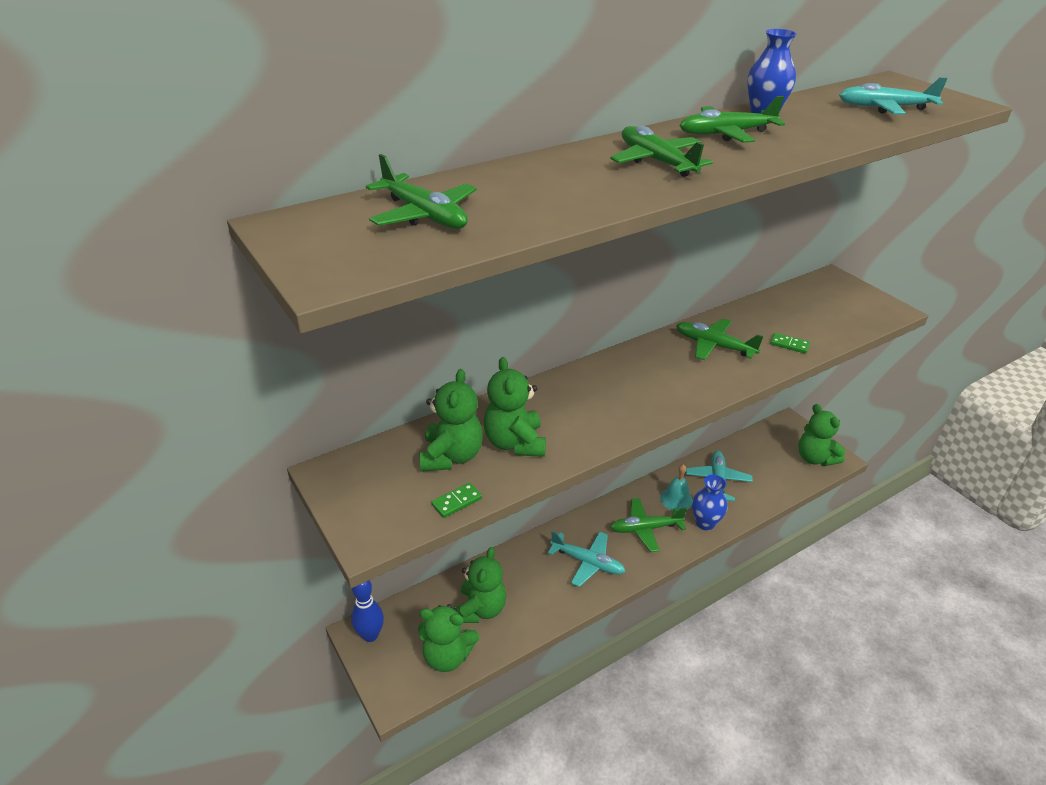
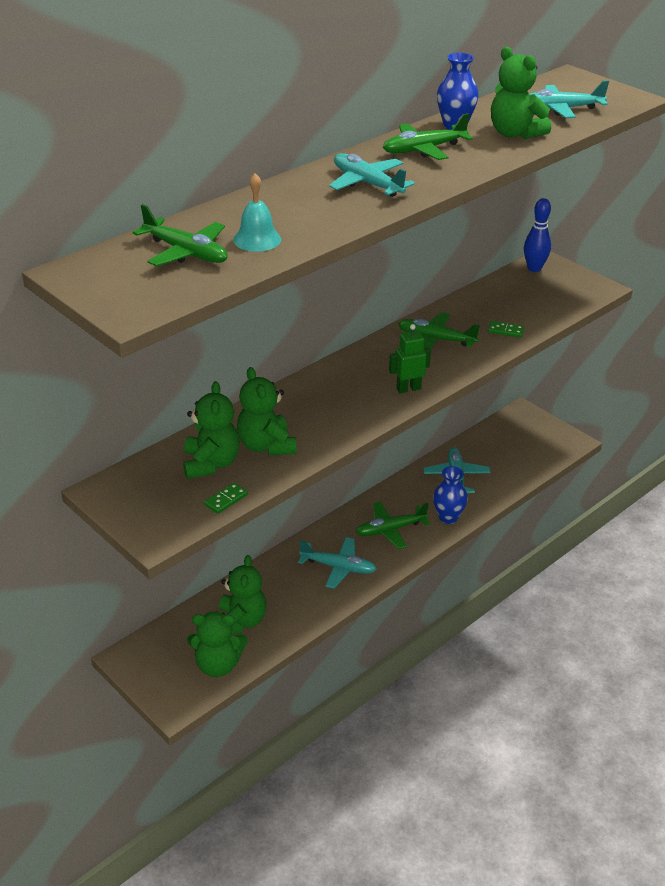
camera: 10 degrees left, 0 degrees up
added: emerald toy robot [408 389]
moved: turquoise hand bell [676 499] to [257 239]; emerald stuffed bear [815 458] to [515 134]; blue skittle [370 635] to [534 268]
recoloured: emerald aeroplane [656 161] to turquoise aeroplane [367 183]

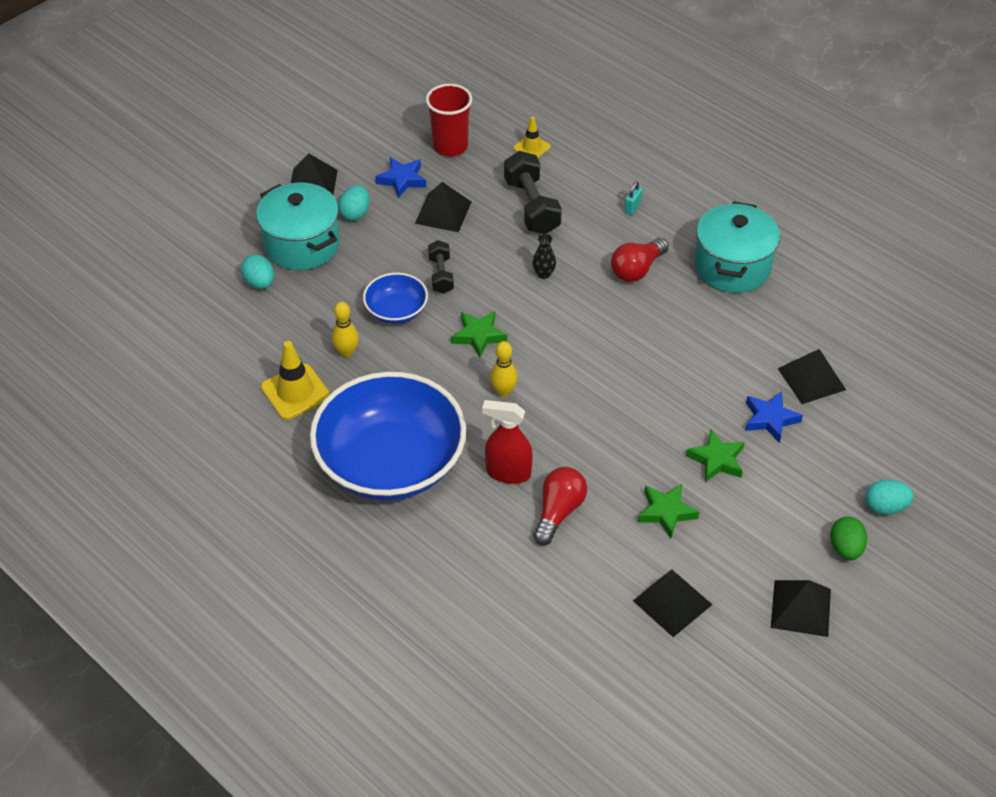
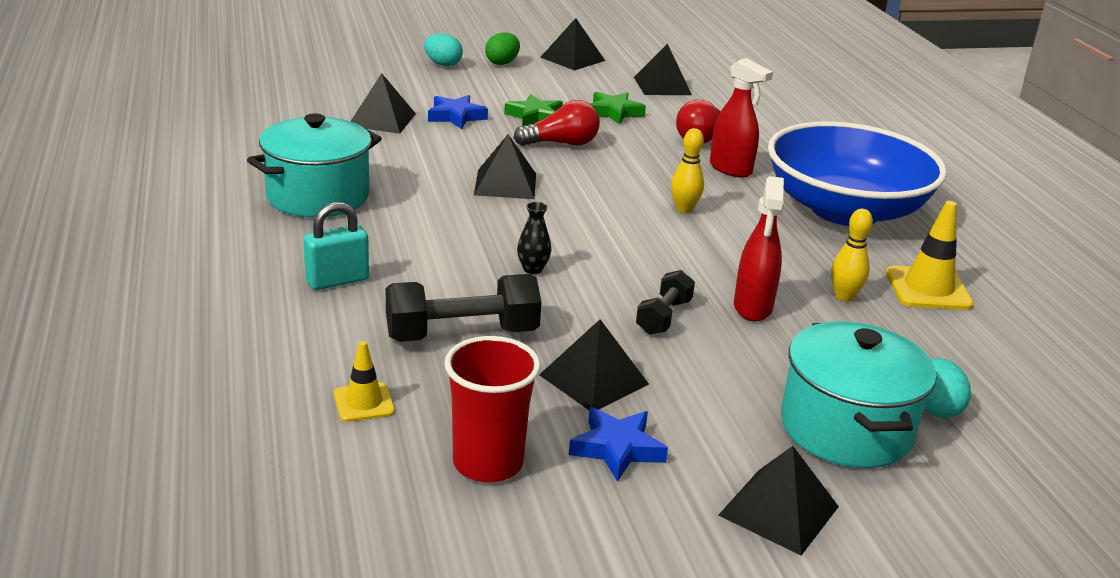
camera: 150 degrees left, 20 degrees down
removed: turquoise egg shape [355 213]; emerald star [478 336]
added: ebony pyramid shape [505 184]
moved: red lightbulb [637 269] to [561 144]
replaced: blue bowl [396 311] to red spray bottle [752 308]
turned: ebony hand weight [531 206] = [462 334] 60 degrees clockwise
resized: turquoise small lock [632 207] = [337 280] x1.72

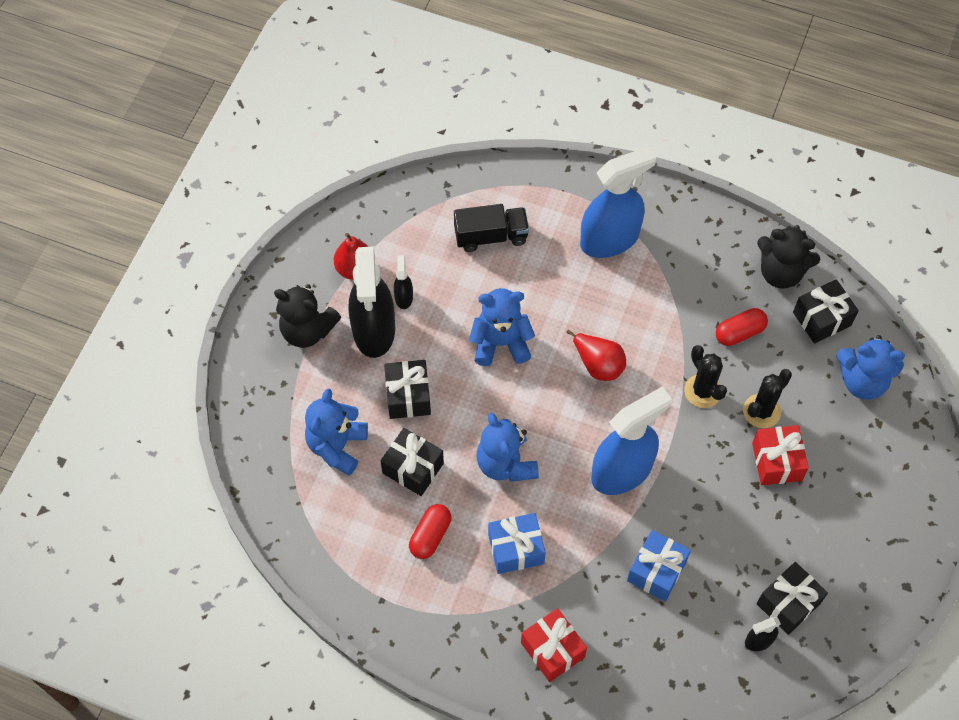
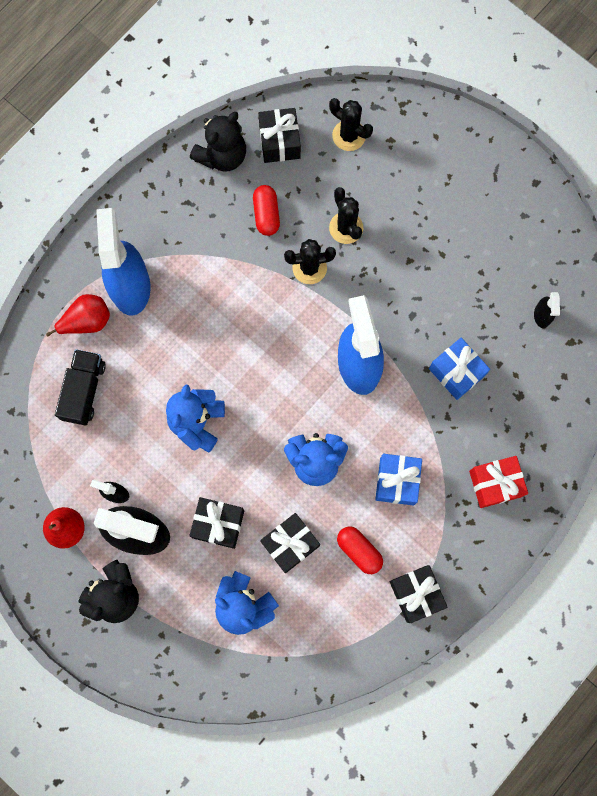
camera: 70 degrees left, 15 degrees up
removed: red gift [777 461]
moved: red toy pear [598 364] to [87 321]; ebony gift [788 603] to [416 594]
replaced: blue stuffed bear [862 381] to ebony cactus [349 135]

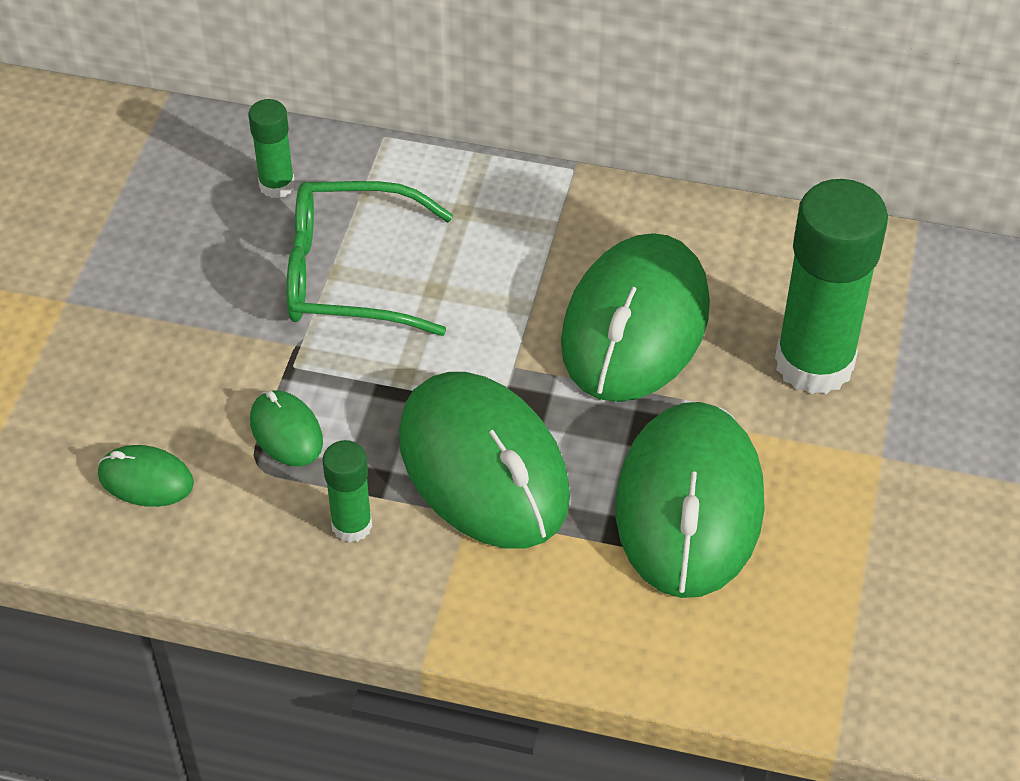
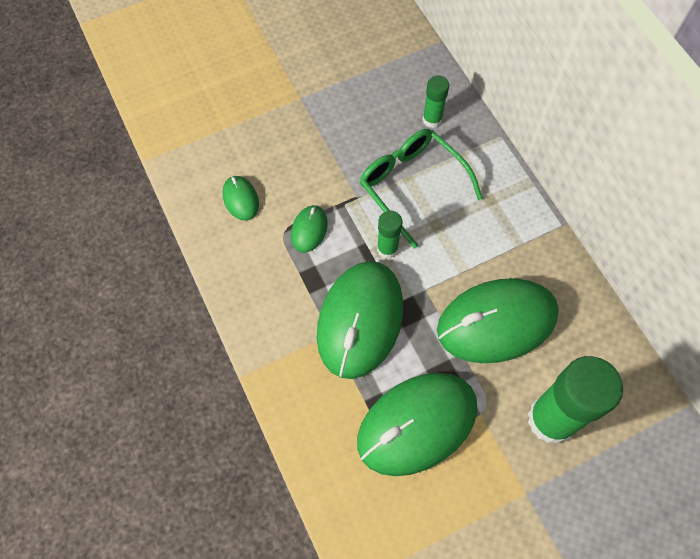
camera: 50 degrees right, 15 degrees up
moved: emerald glue stick [352 525] to [387 249]

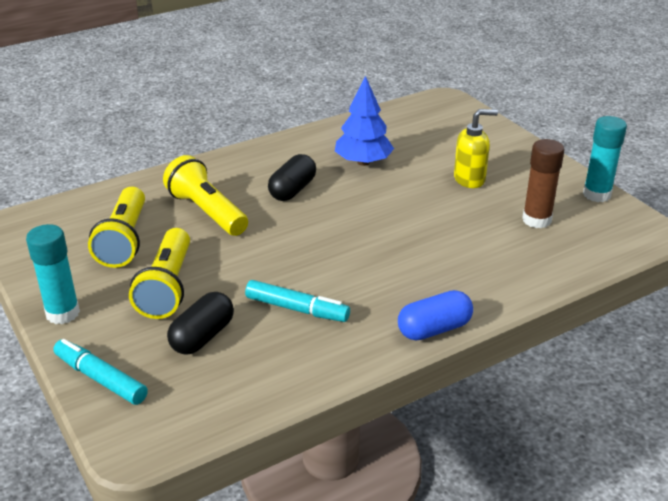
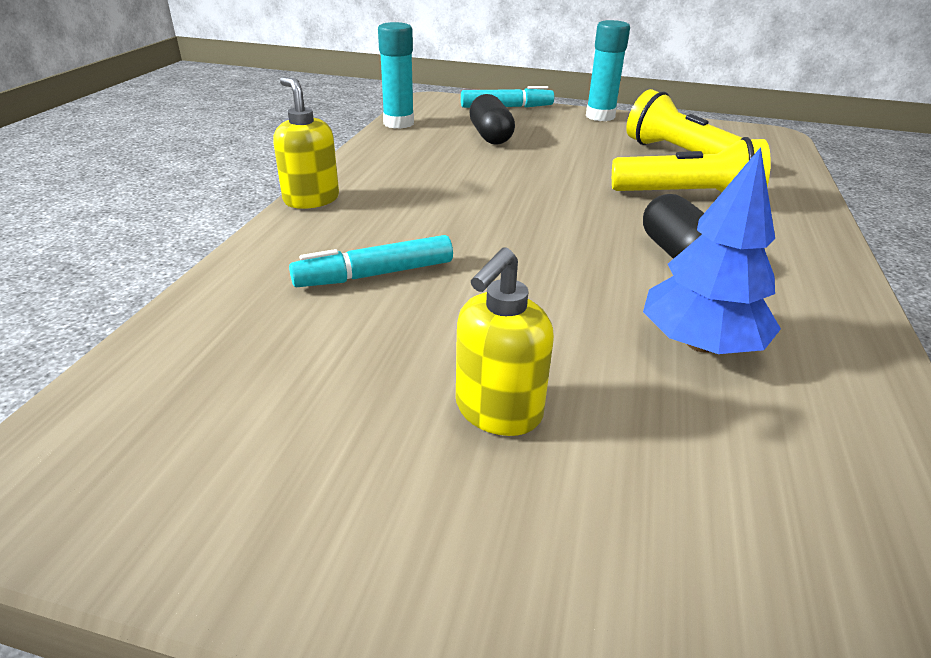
camera: 135 degrees right, 0 degrees up
removed: yellow flashlight [167 287]; russet glue stick [536 220]
moved: turquoise felt pen [297 309] to [375 274]; turquoise glue stick [596 194] to [398 123]
replaced: blue pill shape [434 329] to yellow pump bottle [311 199]

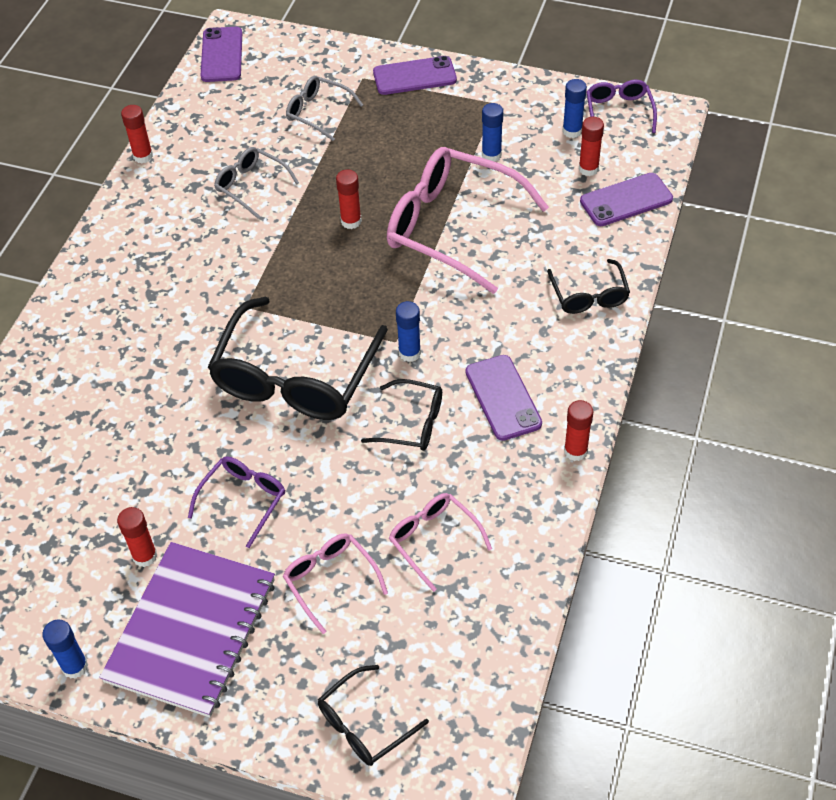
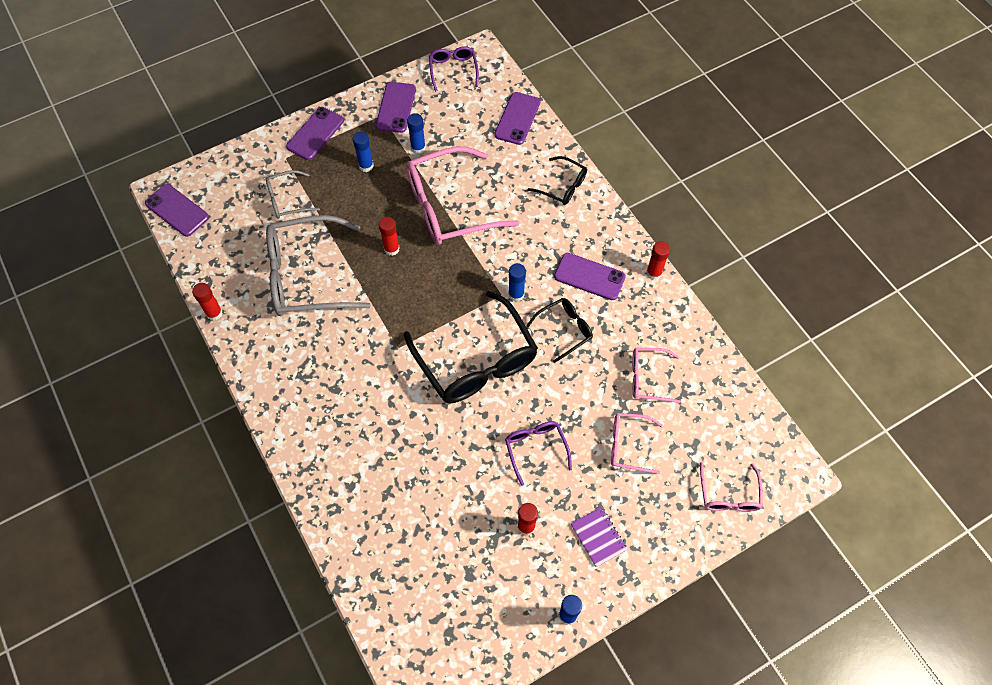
camera: 50 degrees left, 10 degrees up
removed: red glue stick [588 169]
added: purple phone [396 107]
moved: blue glue stick [572 131] to [366 166]
recoloured: ebony glasses [364 724] to rose-pink glasses [729 495]
turned: purple glasses [619 112] = [453 70] 45 degrees clockwise
resized: ash-grey glasses [251 186] = [307 276] x2.00; purple notebook [192 630] = [598 537] x0.44

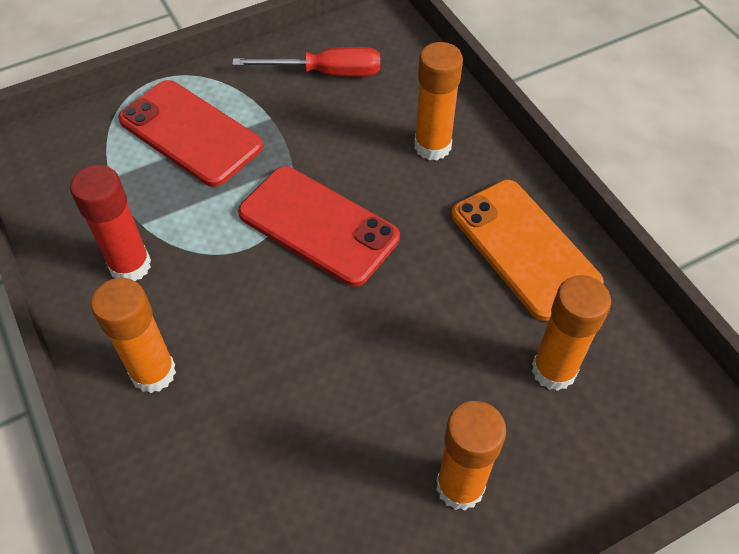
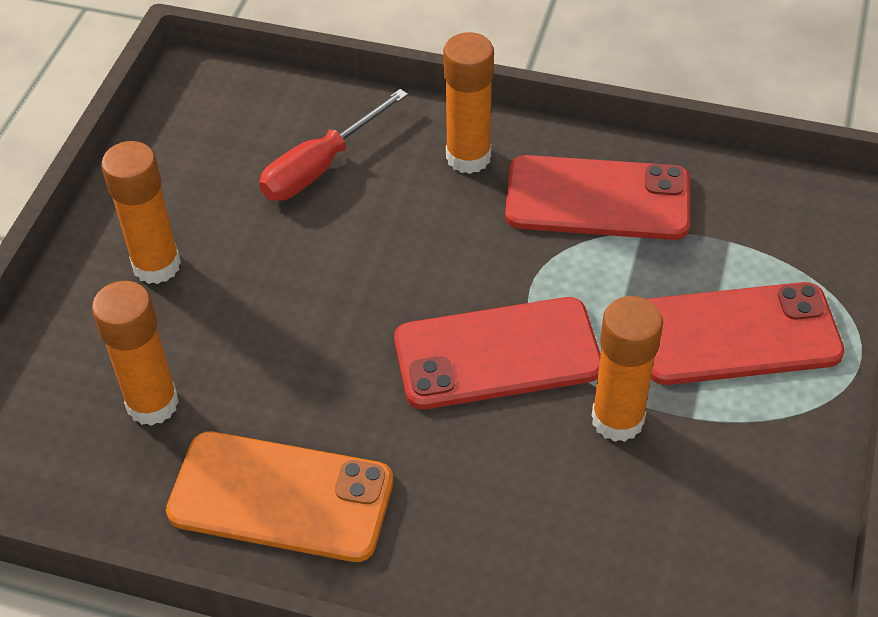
camera: 135 degrees right, 5 degrees down
moved: red screwdriver [326 73] to [320 167]; orange glue stick [432 146] to [617 419]
replaced: red glue stick [130 265] to red phone [597 199]

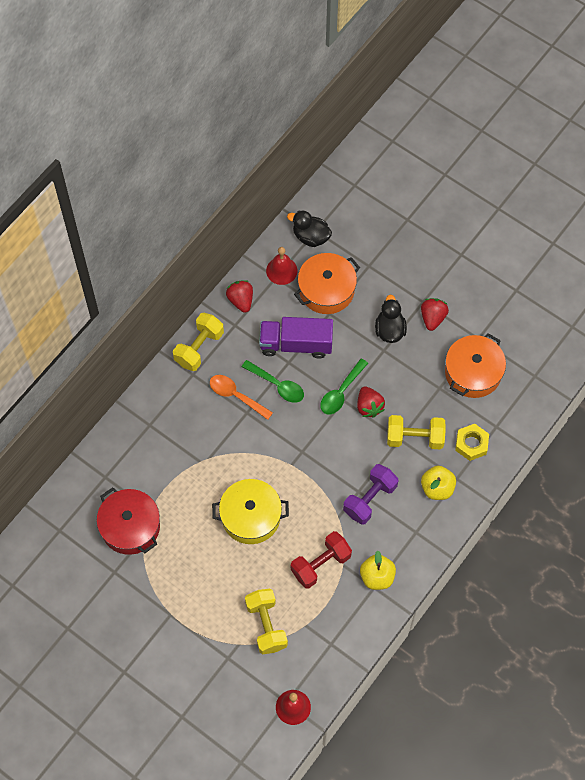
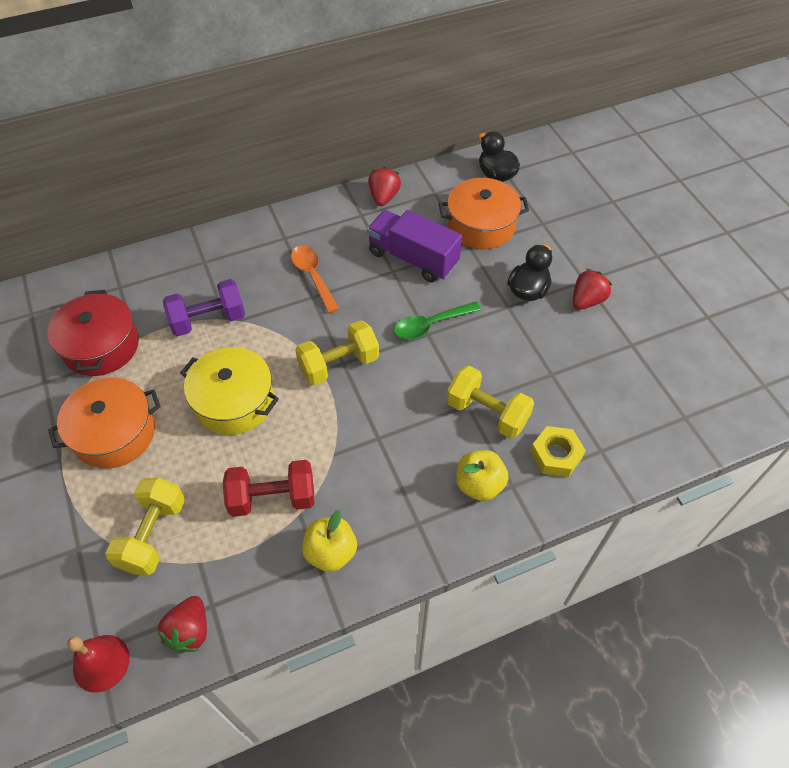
camera: 30 degrees right, 10 degrees down
removed: emerald tablespoon [277 385]; red hand bell [281 270]
moved: orange cooking pot [473 372] to [114 433]; red berry [369 406] to [190 631]; purple hand weight [370 499] to [208 320]; yellow hand weight [199 348] to [339 364]

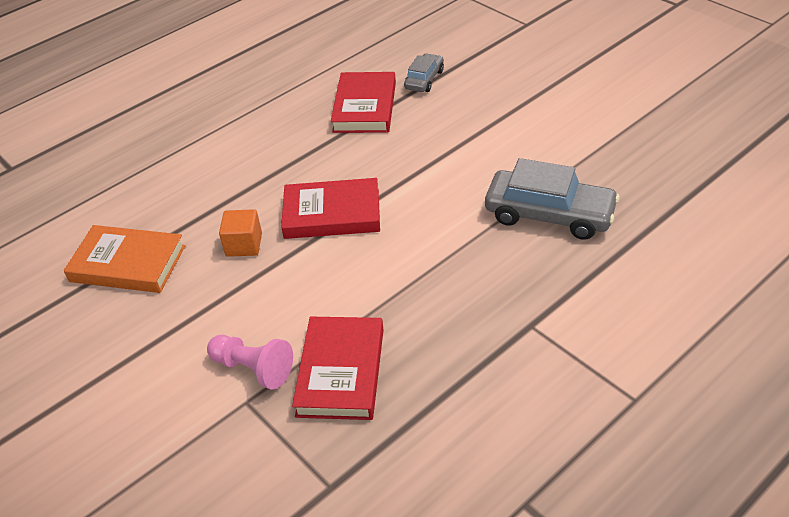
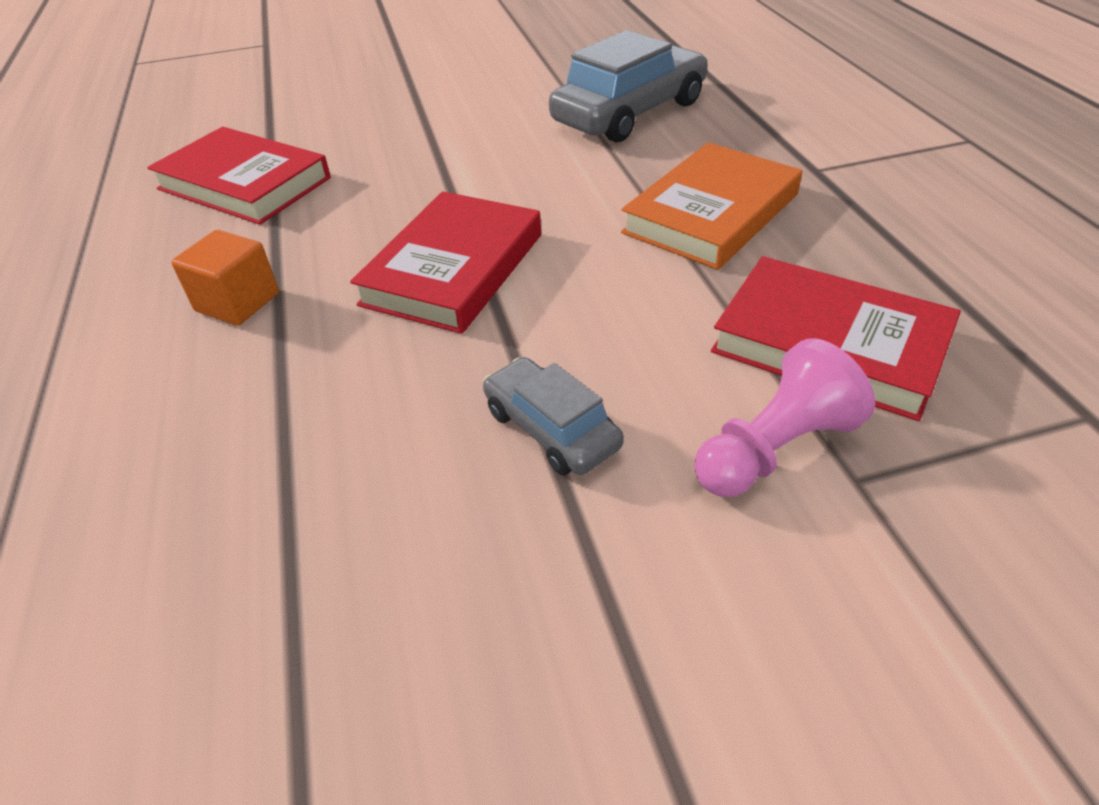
camera: 65 degrees left, 0 degrees up
moved: orange block [244 245] to [238 302]; ash-grey automobile [424 79] to [551 429]; orange hardcover [128 264] to [711 213]

